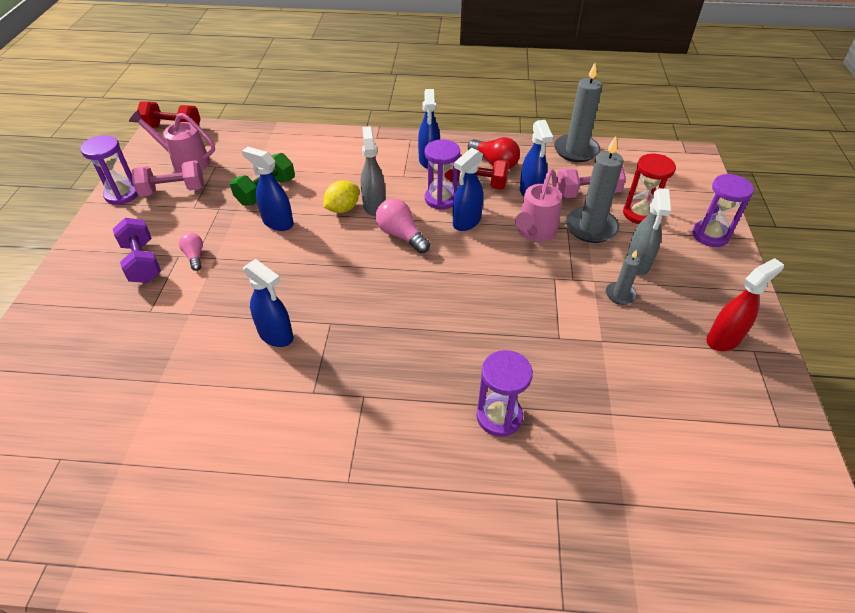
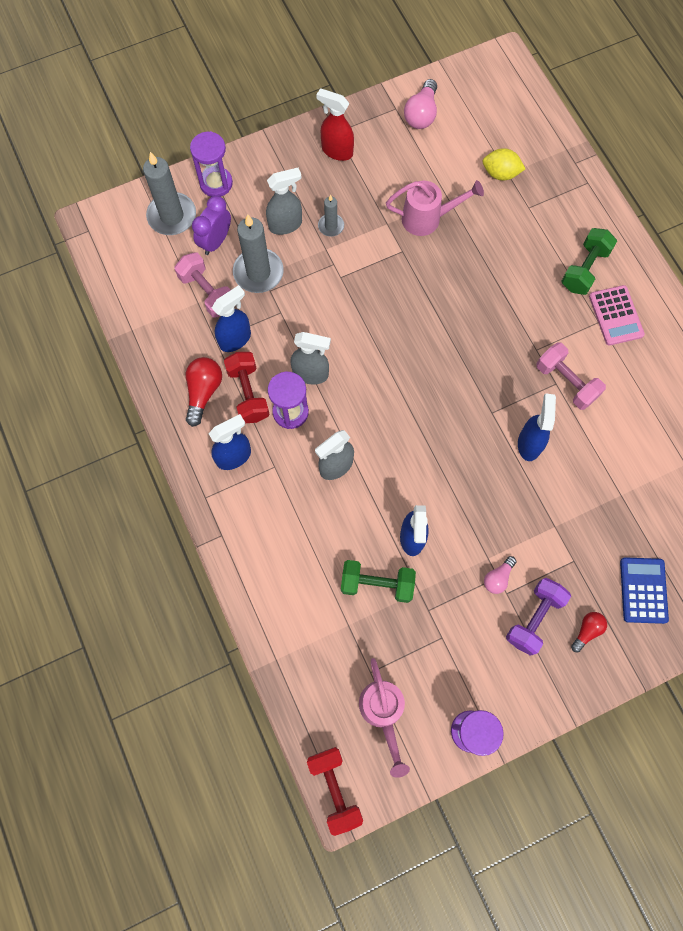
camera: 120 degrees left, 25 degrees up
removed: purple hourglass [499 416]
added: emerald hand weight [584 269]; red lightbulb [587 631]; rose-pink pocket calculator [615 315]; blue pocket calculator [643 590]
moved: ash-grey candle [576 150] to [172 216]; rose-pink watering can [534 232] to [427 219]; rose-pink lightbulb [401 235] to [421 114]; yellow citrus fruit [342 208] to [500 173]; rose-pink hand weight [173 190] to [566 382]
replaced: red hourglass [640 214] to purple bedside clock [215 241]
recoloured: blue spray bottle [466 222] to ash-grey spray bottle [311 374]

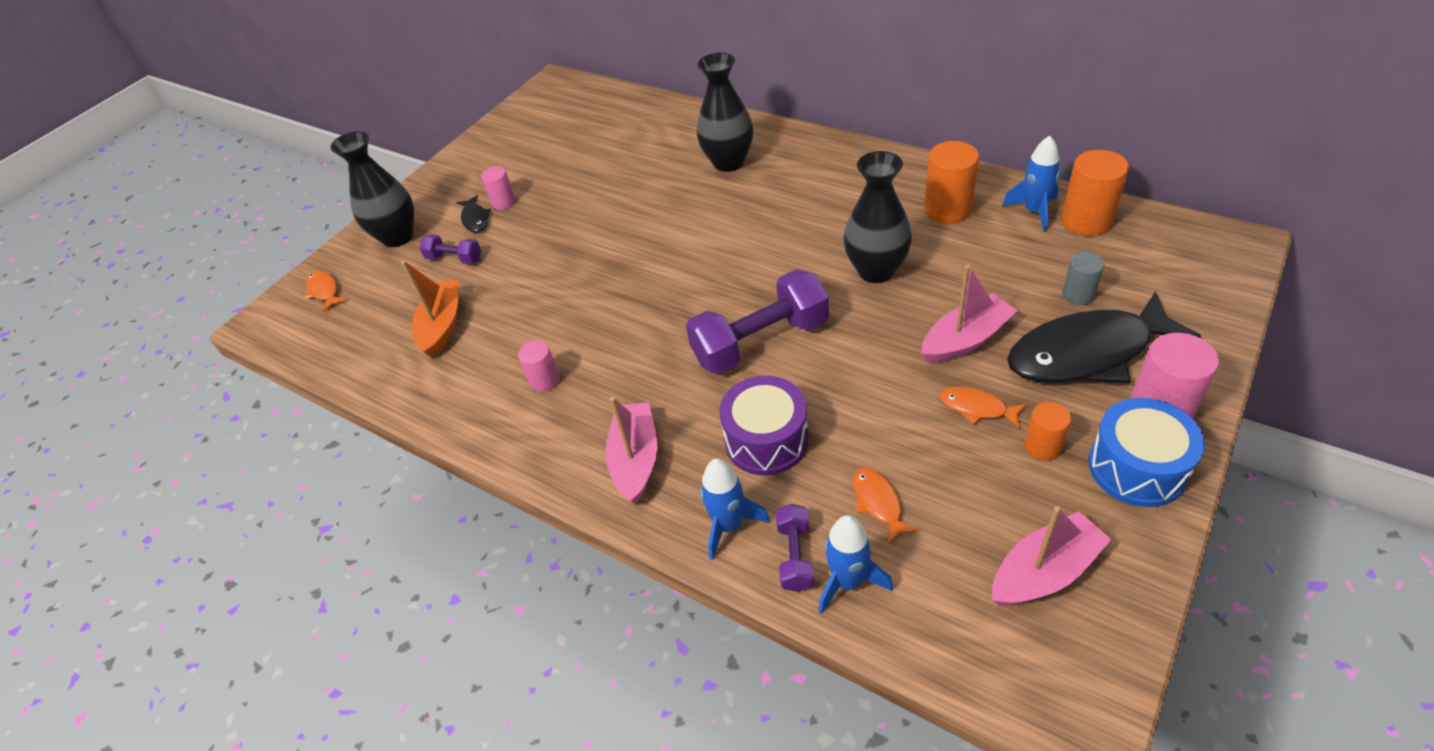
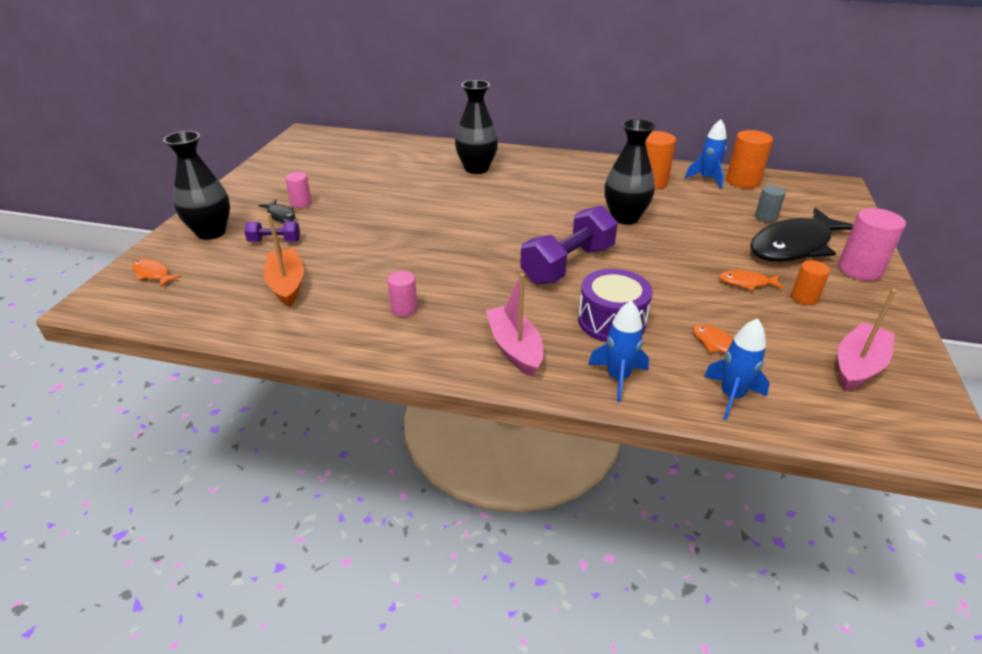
camera: 25 degrees left, 10 degrees down
removed: purple hand weight [795 556]; rose-pink toy boat [965 340]; blue snare drum [1137 468]

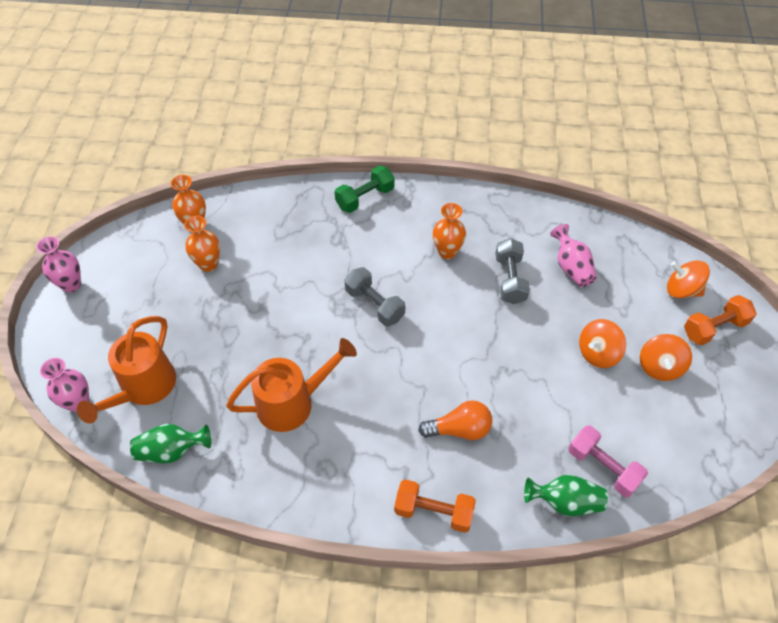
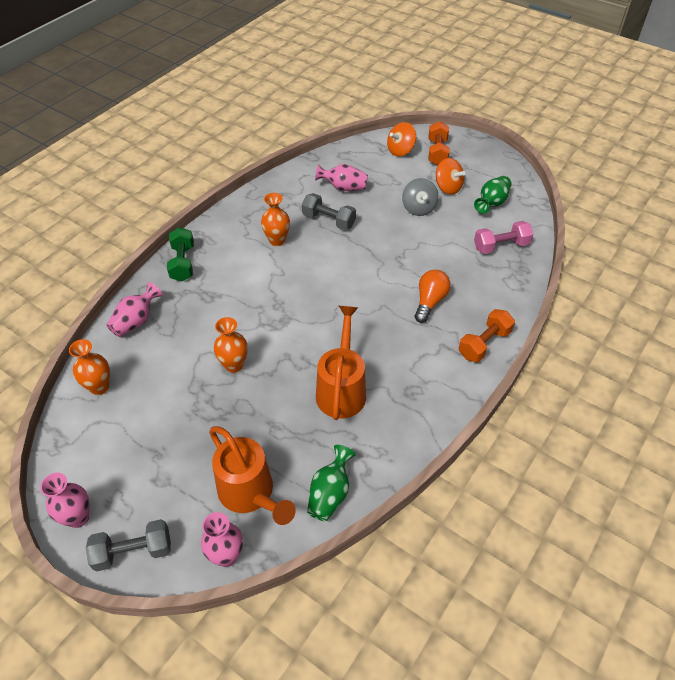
camera: 60 degrees left, 5 degrees down
added: rose-pink tall vase [136 321]
moved: ash-grey hand weight [374 304] to [133 551]; orange tall vase [208 264] to [234 365]; emerald tall vase [565 502] to [492 203]
recoloured: orange spinning top [598 353] to ash-grey spinning top [418 208]

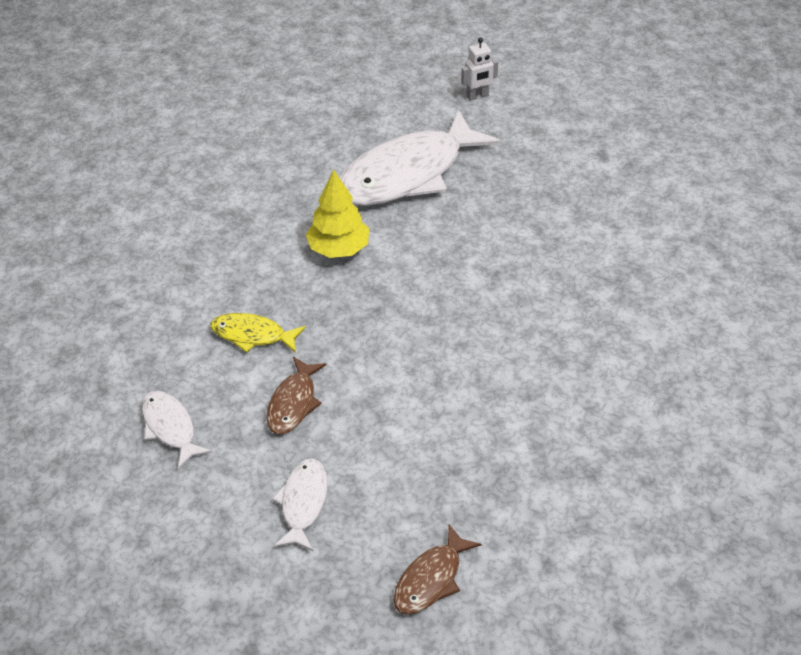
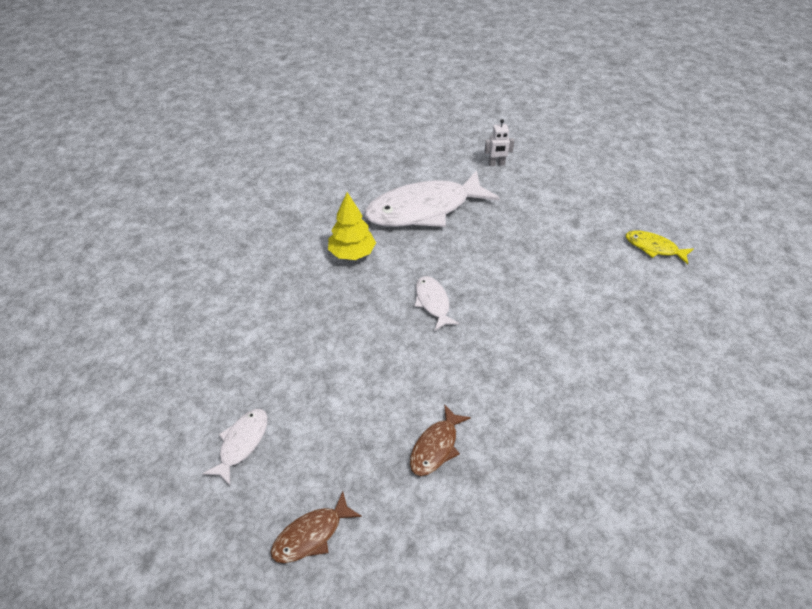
camera: 15 degrees right, 0 degrees up
moved: russet toy fish [293 403] to [436 447]; pure white toy fish [170 427] to [433 302]; yellow toy fish [253 335] to [654 248]

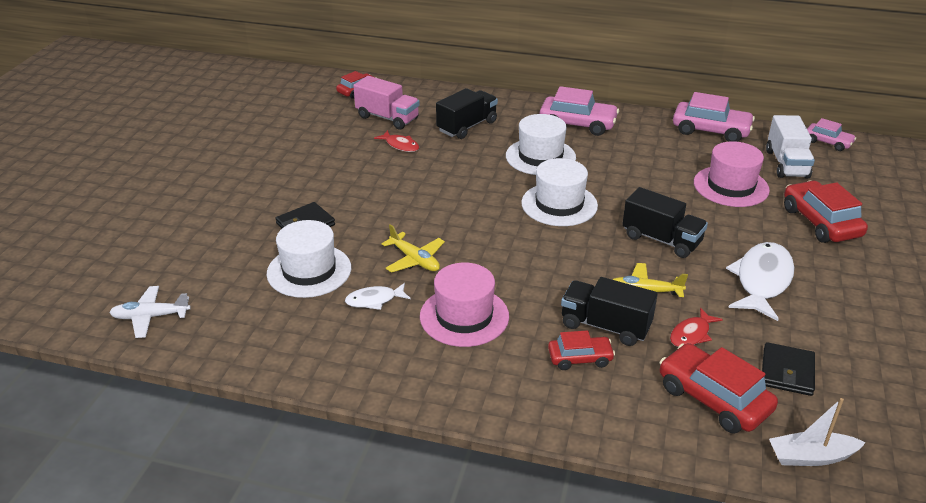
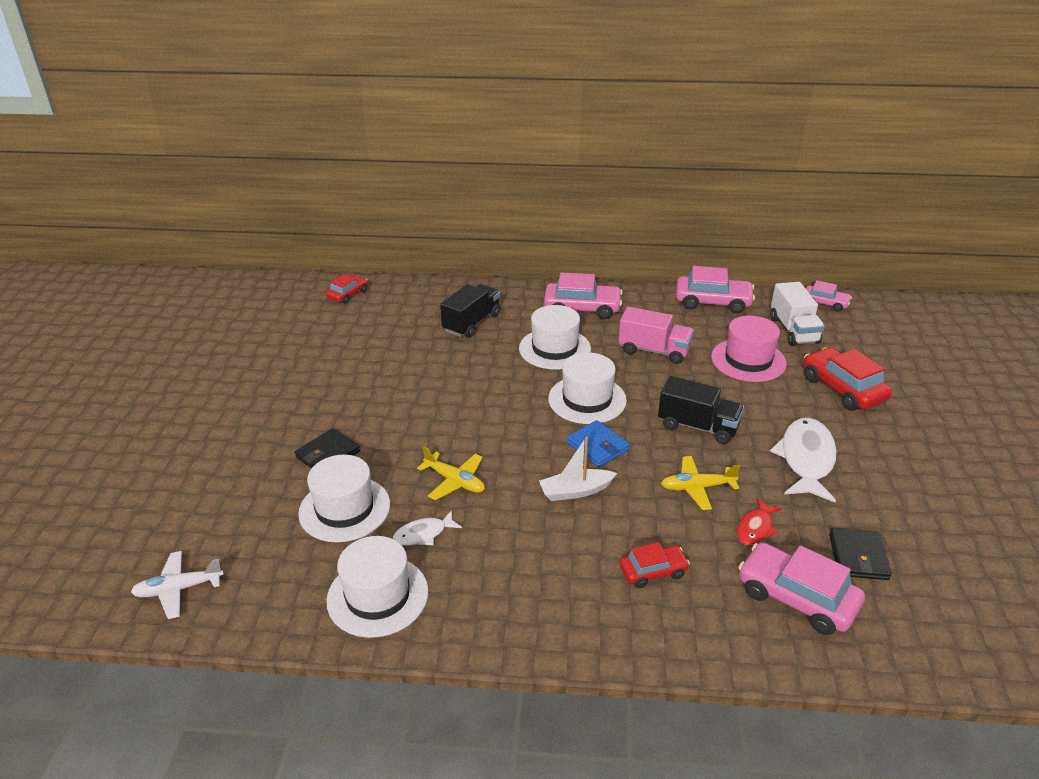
camera: 10 degrees left, 0 degrees up
removed: red toy fish [400 145]; rose-pink tall hat [464 316]; ebony lorry [605 326]
added: pure white tall hat [377 596]; blue card wallet [597 446]
moved: pure white toy boat [811 457] to [575 491]; rose-pink lorry [387 118] to [654 351]
recoloured: red automobile [713 398] to rose-pink automobile [796 598]

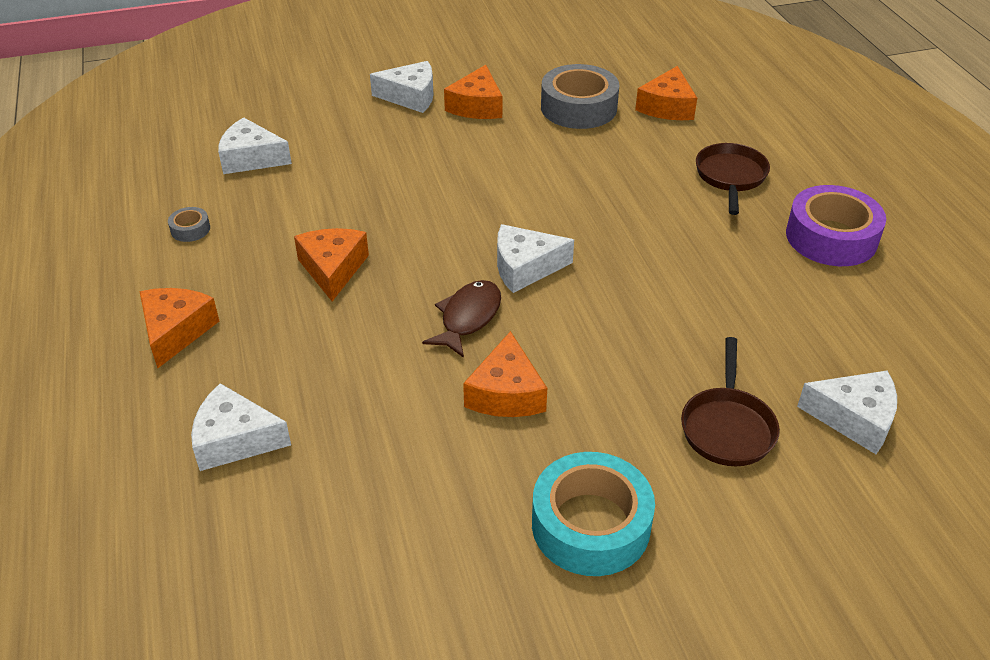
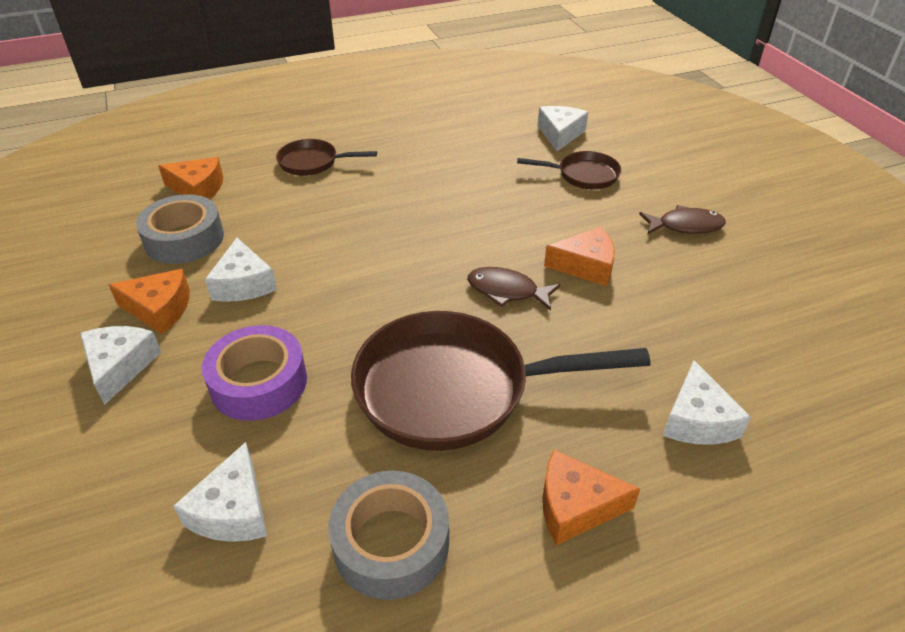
camera: 95 degrees left, 0 degrees up
moved: purple tape [831 237] to [259 382]; pure white piece of cheese [525 267] to [244 284]
replaced: orange piece of cheese [332 269] to russet frying pan [453 389]; turquoise tape [590 525] to russet toy fish [685 226]
resized: ash-grey tape [190 229] = [391 543] x2.29

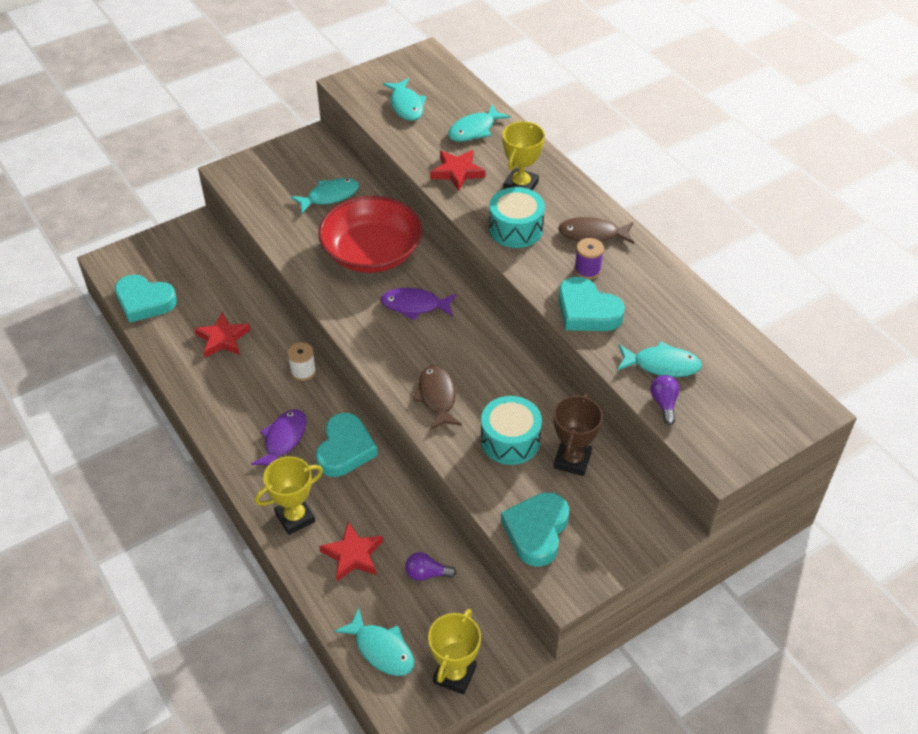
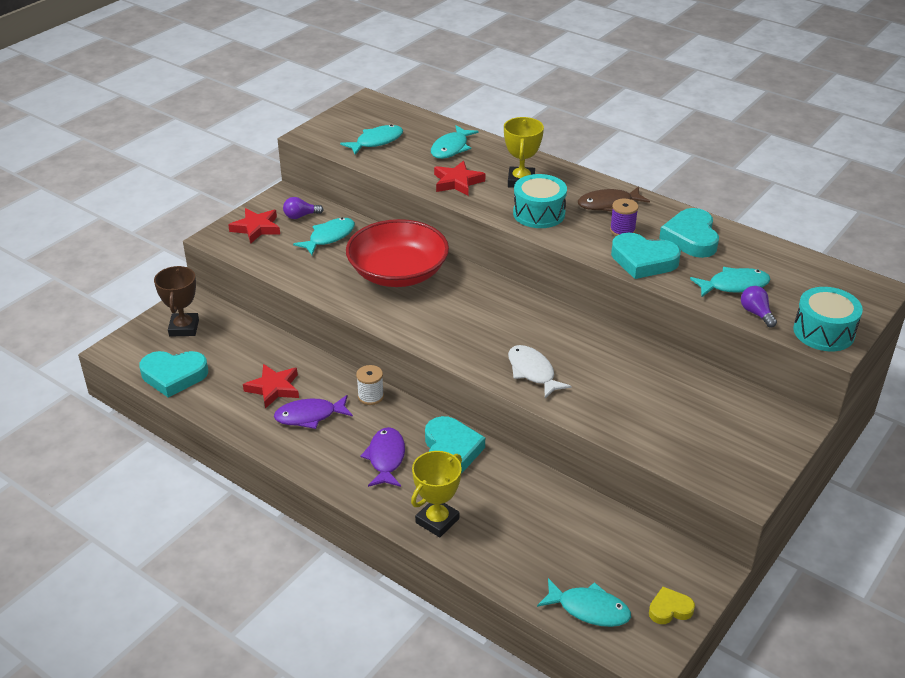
camera: 20 degrees left, 10 degrees down
moved: russet award cup [572 460] to [184 328]; red star [353 555] to [256 228]; purple toy fish [415 306] to [310 416]; purple lightbulb [426 574] to [300 216]; turquoise love heart [536 531] to [691 238]; turquoise snare drum [510 440] to [823 332]
replaced: yellow award cup [454 674] to yellow love heart [669 609]
recoloured: russet toy fish [437 397] to pure white toy fish [532 372]
turned: turquoise toy fish [406 105] = [376 141] 90 degrees counterclockwise

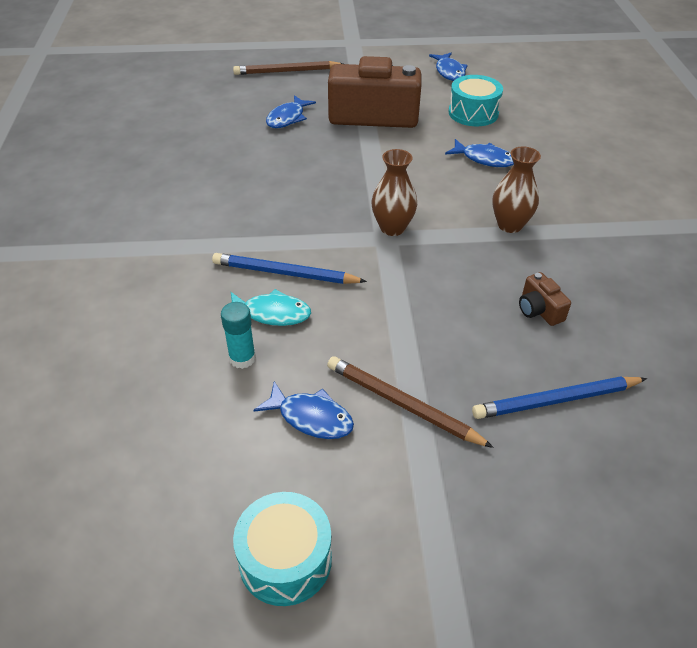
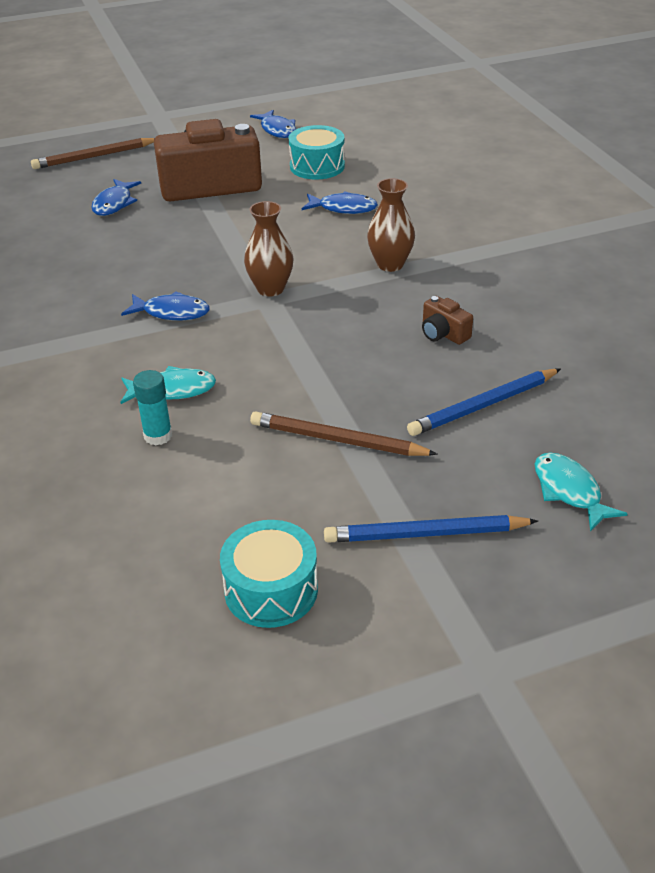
camera: 15 degrees left, 5 degrees down
added: turquoise toy fish [569 491]
moved: blue toy fish [311 417] to [172 312]; blue pencil [285 273] to [425 534]

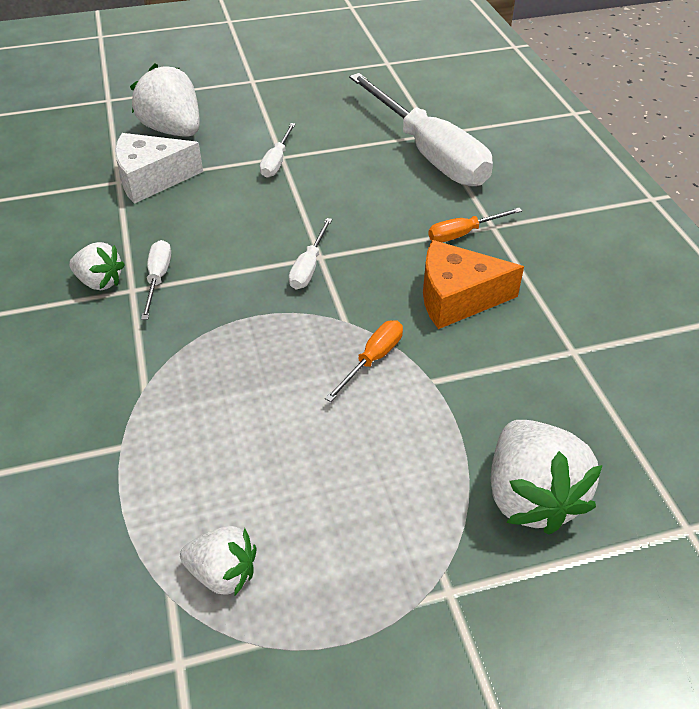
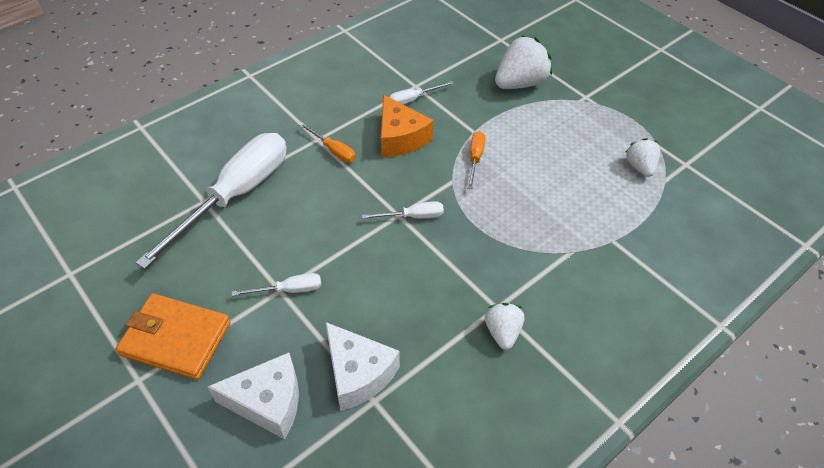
camera: 115 degrees left, 5 degrees up
added: orange card wallet [176 339]
moved: pure white screwdriver [158 279] to [413 99]
replaced: pure white berry [173 130] to pure white piece of cheese [268 402]
turned: orange screwdriver [372 360] = [475 158] 90 degrees clockwise

